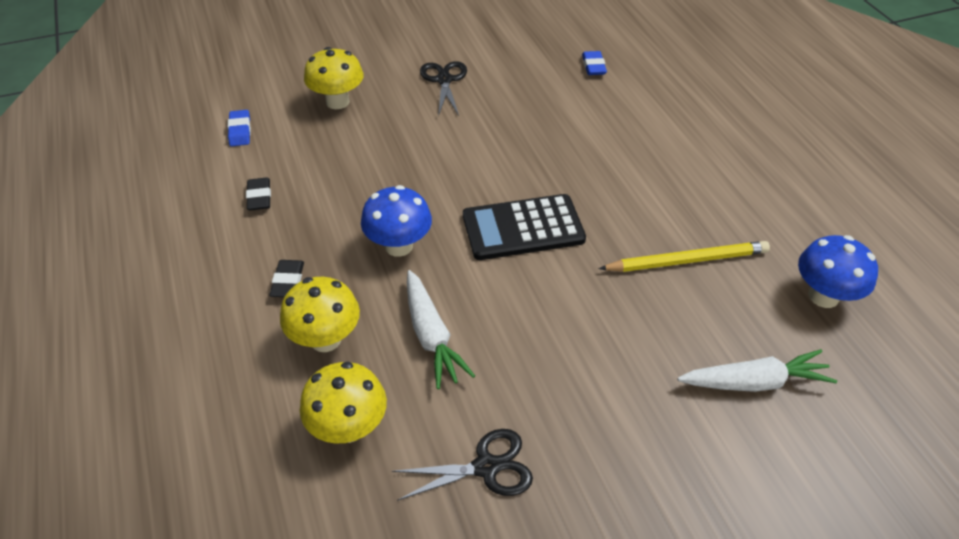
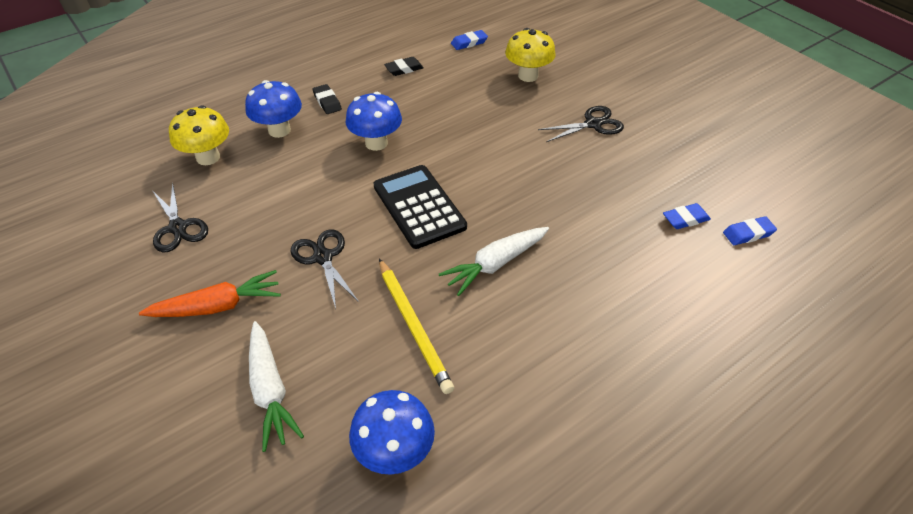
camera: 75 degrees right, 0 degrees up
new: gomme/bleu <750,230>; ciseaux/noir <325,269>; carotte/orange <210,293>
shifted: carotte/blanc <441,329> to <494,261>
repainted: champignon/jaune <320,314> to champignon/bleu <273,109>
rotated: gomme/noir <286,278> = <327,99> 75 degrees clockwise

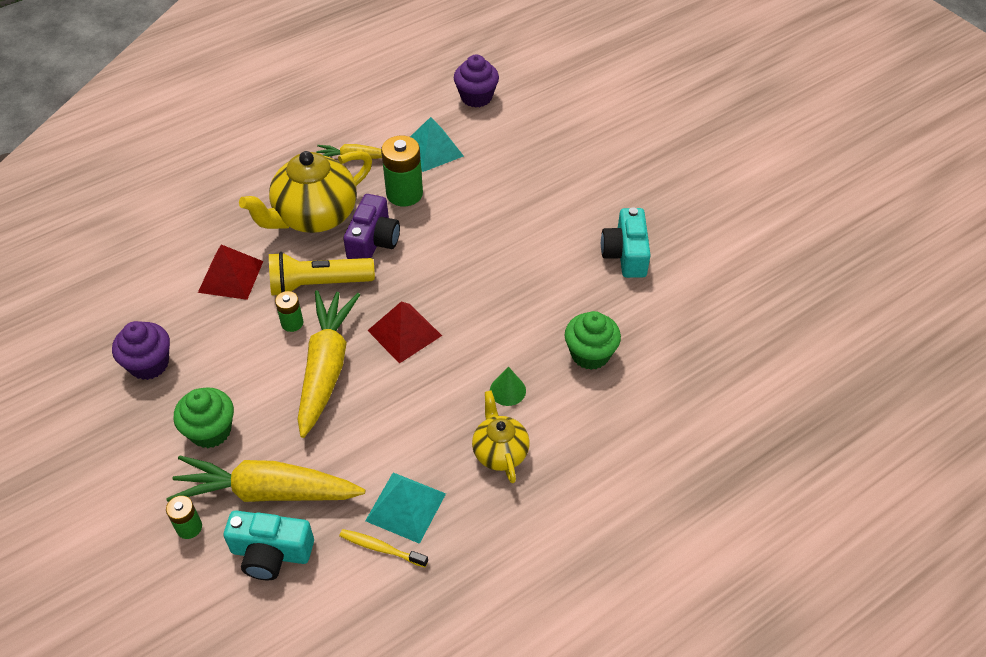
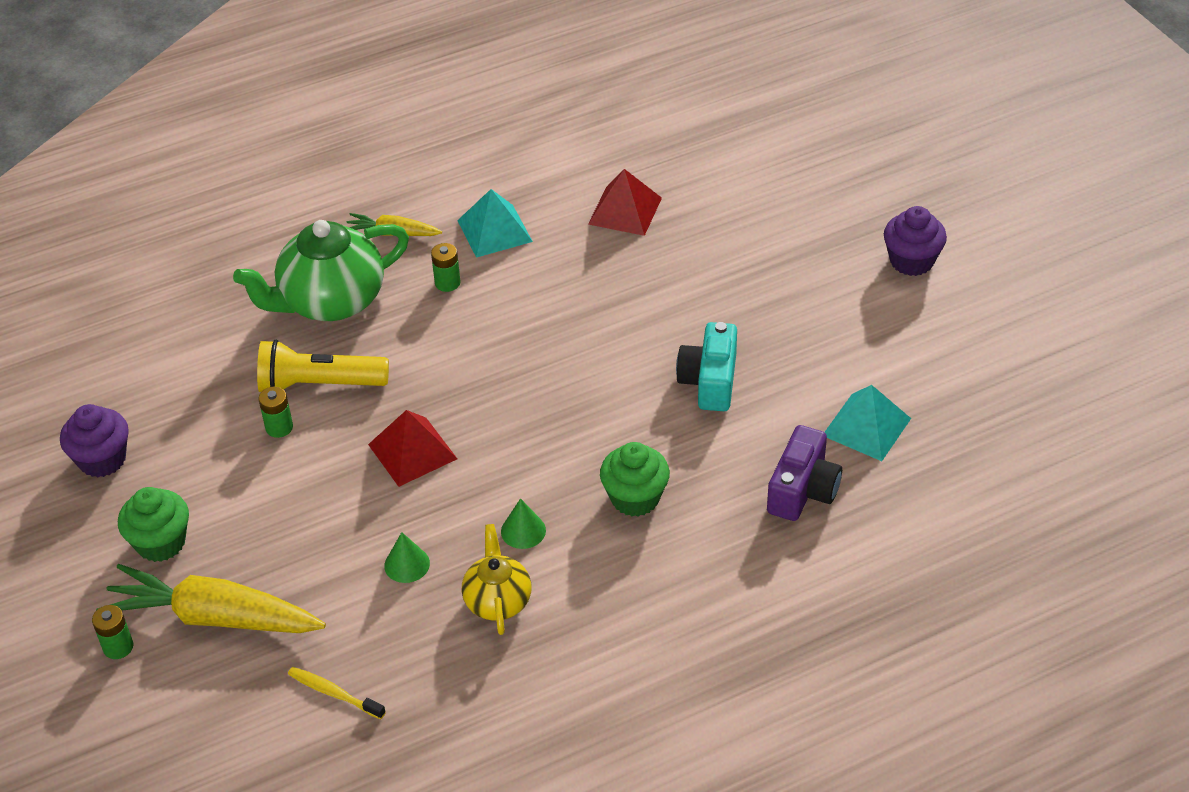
camera: 10 degrees right, 5 degrees down
gone: carotte/jaune <329,364>; appareil photo/turquoise <269,545>
new: cône/vert <407,557>
shifted: muffin/violet <476,81> to <915,241>; appareil photo/violet <372,226> to <804,473>; pyramide/rouge <230,272> to <625,202>; pyramide/turquoise <405,508> to <868,423>
repainted: théière/jaune <305,192> to théière/vert <321,270>
scaled: pile/vert <402,171> = <446,267> x0.55

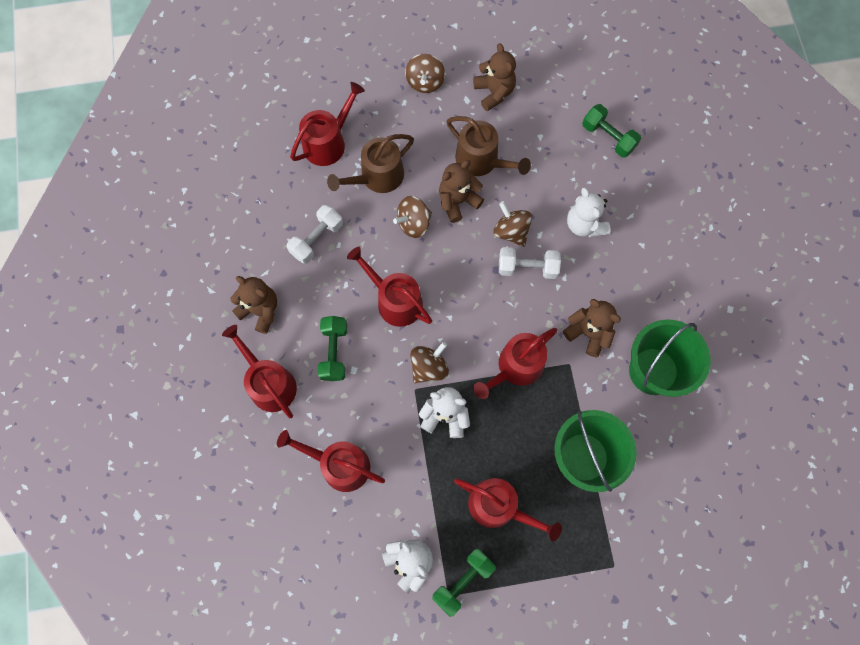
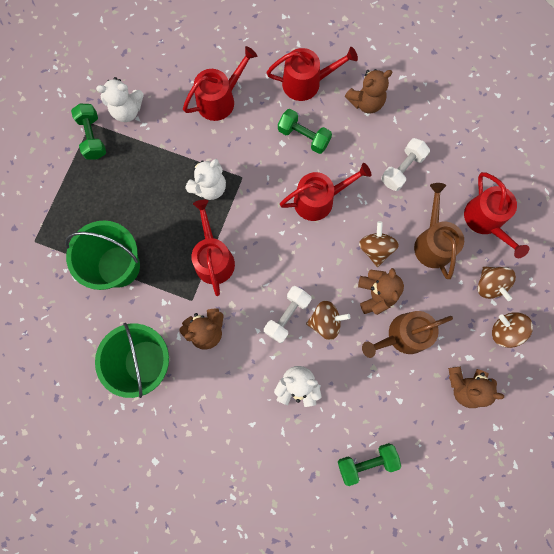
camera: 120 degrees right, 5 degrees up
gone: arrosoir/rouge <508,509>
shifted: toupie/marron <429,362> to <497,283>
rotated: haltère/blanc <315,234> = <405,164> 60 degrees clockwise

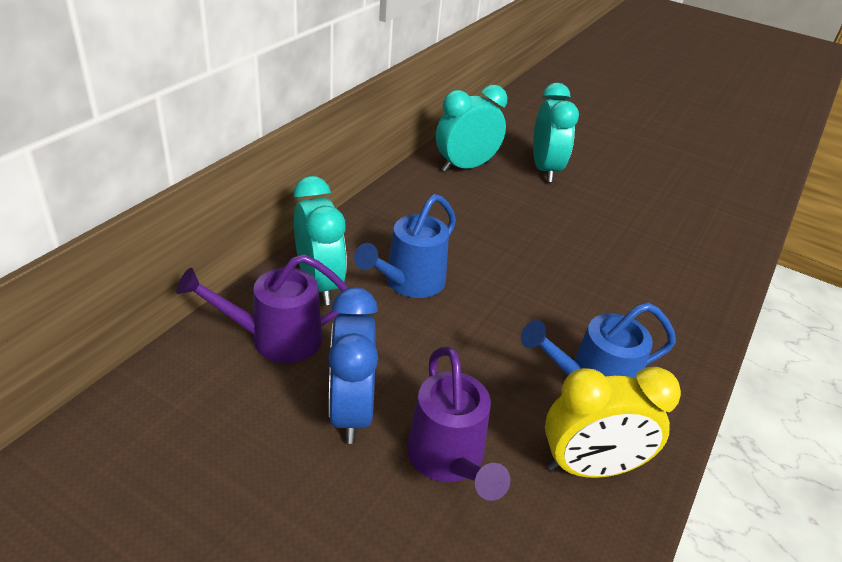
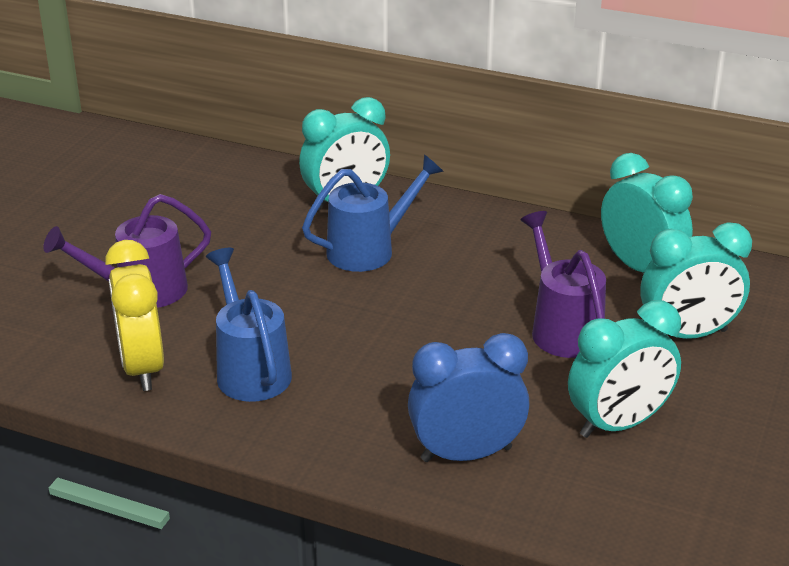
camera: 85 degrees right, 5 degrees down
new: réveil/turquoise <624,369>
shifted: arrosoir/violet <262,309> to <563,284>; réveil/bleu <353,365> to <469,397>
rotated: arrosoir/bleu <405,246> = <373,213> 120 degrees clockwise

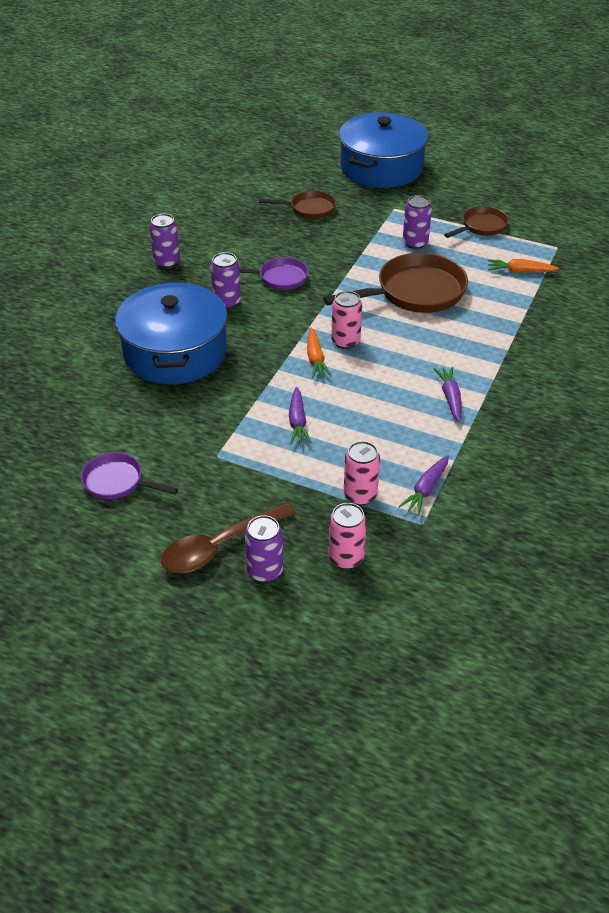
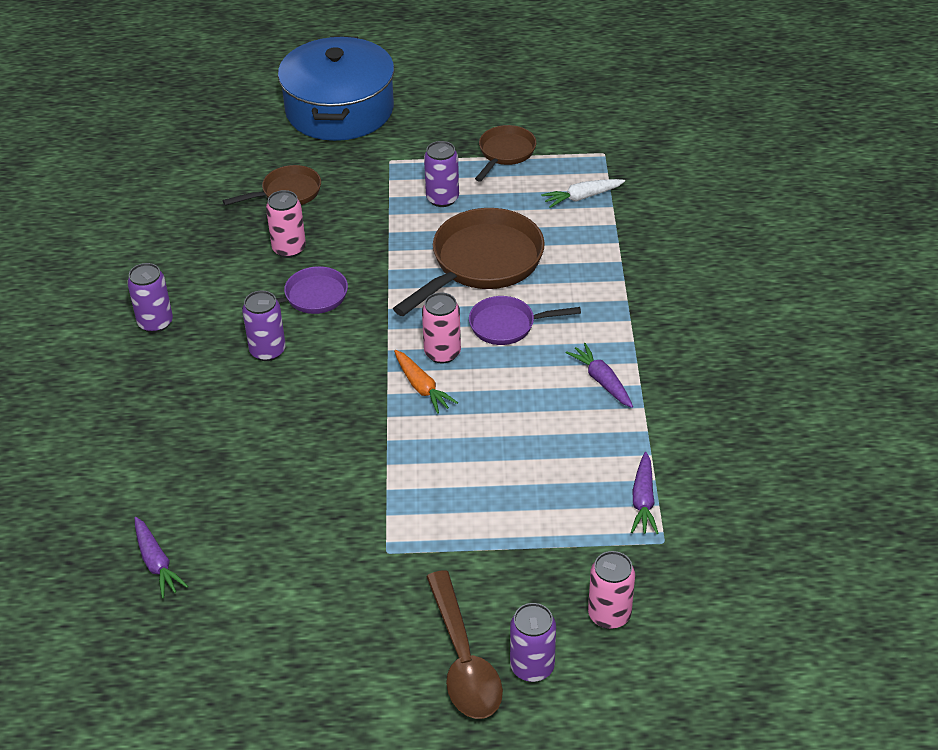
camera: 25 degrees left, 0 degrees up
gone: marmite/bleu <171,332>
shifted: carotte/violet <300,415> to <161,557>; canette/rose <362,473> to <286,224>; poêle/violet <129,476> to <525,320>
repainted: carotte/orange <523,266> to carotte/blanc <583,193>
rotated: cuillère/marron <228,537> = <464,644> 45 degrees counterclockwise

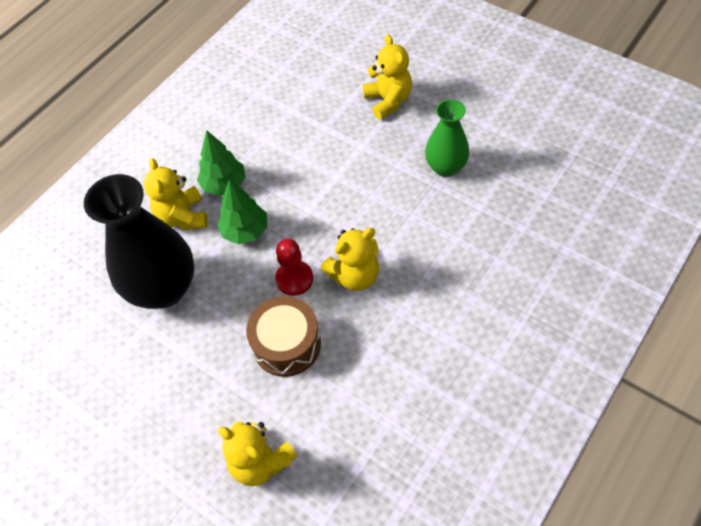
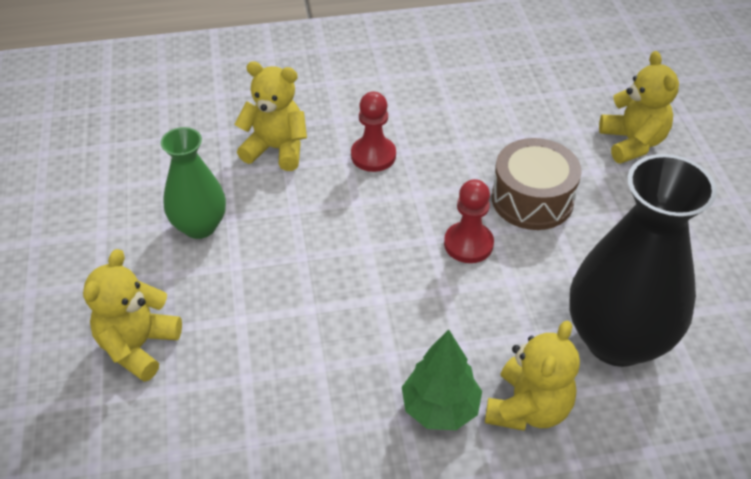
camera: 140 degrees left, 10 degrees down
gone: arbre/vert <242,211>
new: pion/rouge <373,132>
shifted: ours en peluche/jaune <350,259> to <270,116>

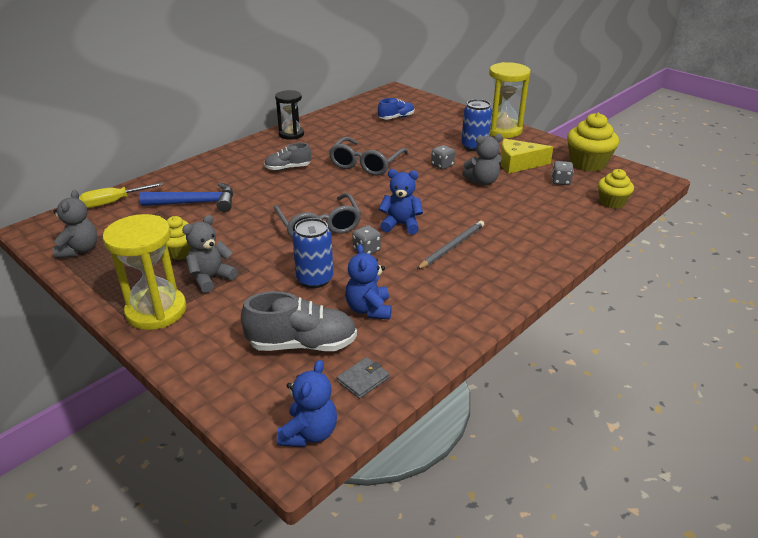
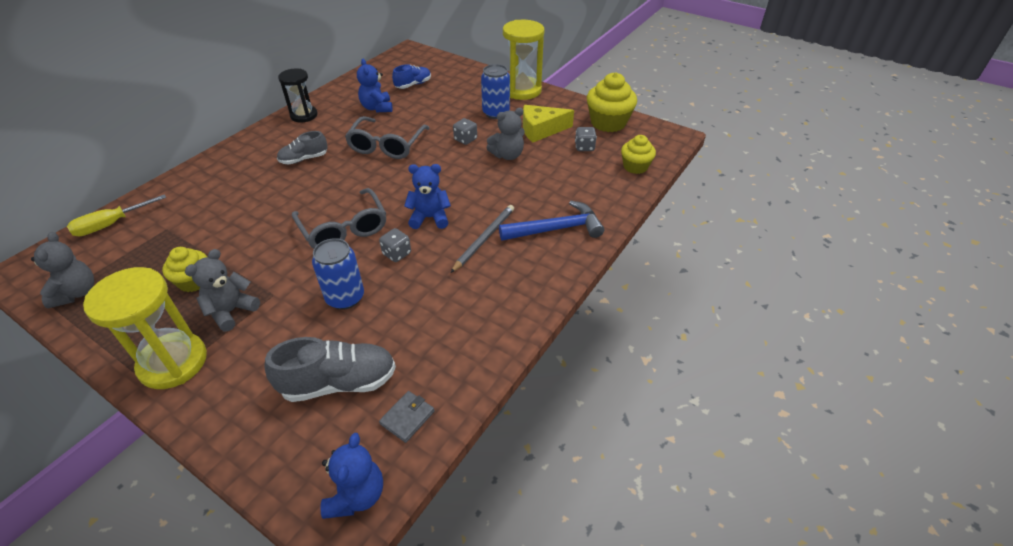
camera: 10 degrees left, 10 degrees up
shifted: marteau/bleu <186,197> to <551,221>; ours en peluche/bleu <368,282> to <374,85>

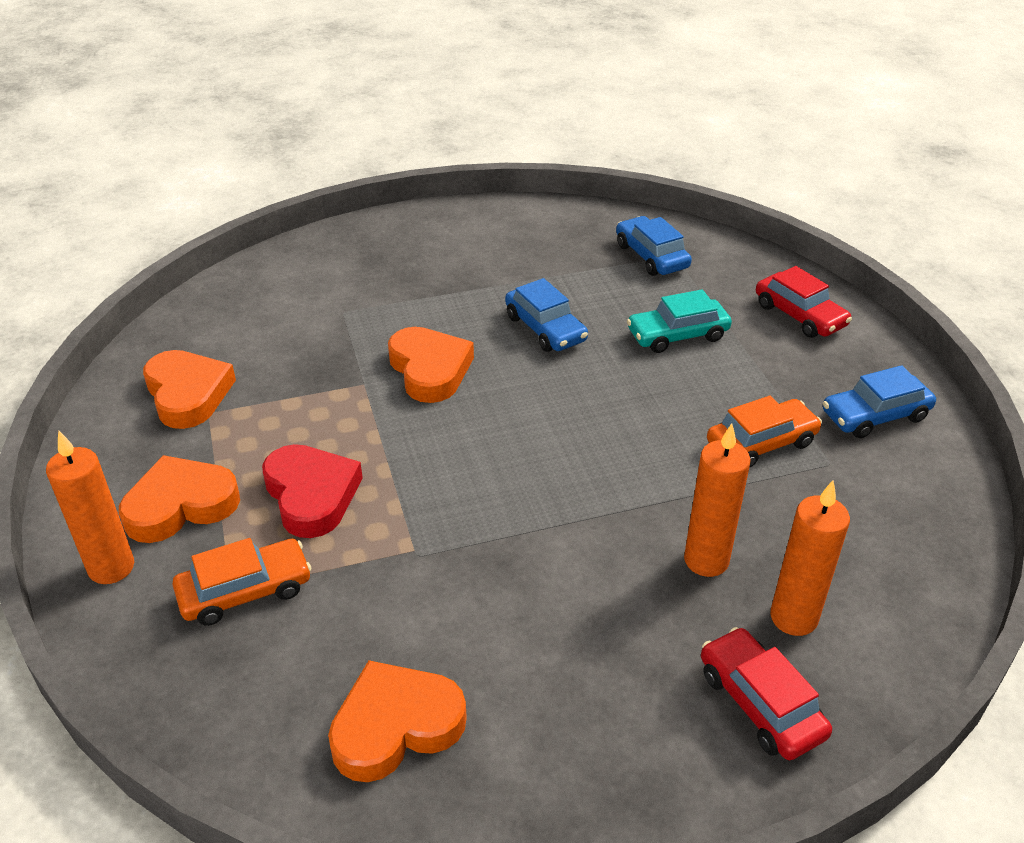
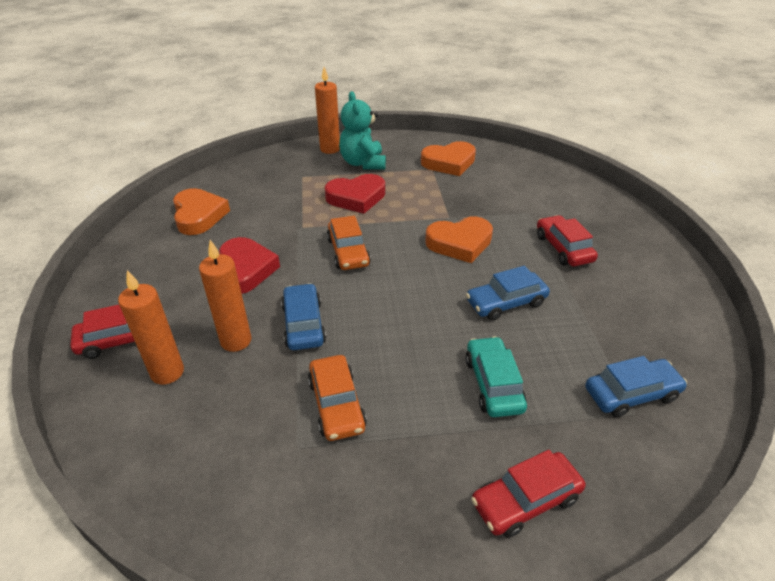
camera: 100 degrees right, 0 degrees up
new: voiture/rouge <567,240>; cœur/rouge <249,265>
shifted: voiture/bleu <879,401> to <303,316>; voiture/orange <241,582> to <349,243>
swapped: cœur/orange <179,499> to ours en peluche/turquoise <362,130>

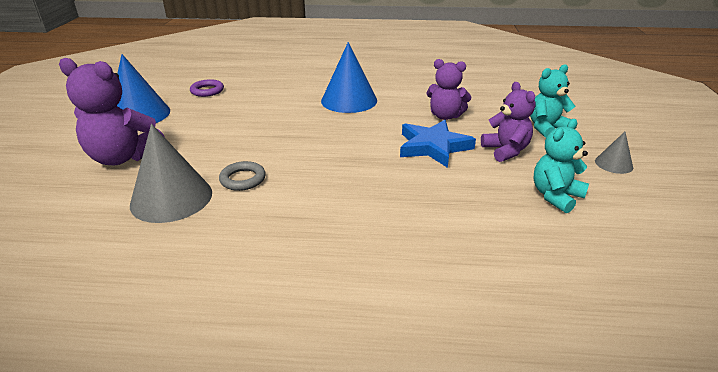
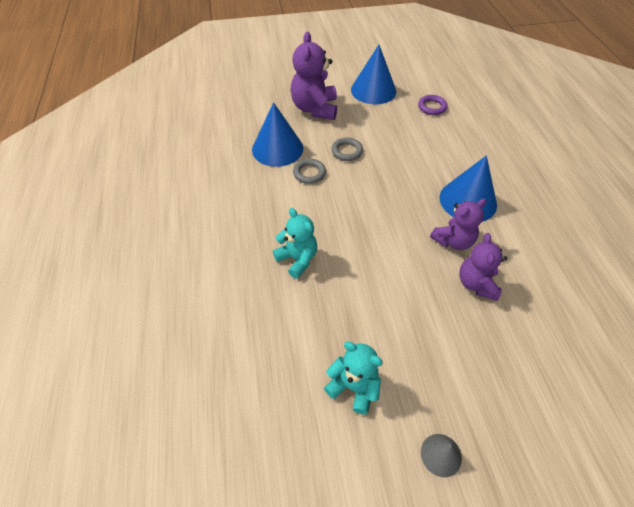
camera: 75 degrees right, 20 degrees up
gone: étoile/bleu <438,144>
new: anneau/gris <347,149>
shifted: ours en peluche/turquoise <552,101> to <295,243>; ours en peluche/violet <508,122> to <458,224>
repainted: cône/gris <171,173> to cône/bleu <277,134>

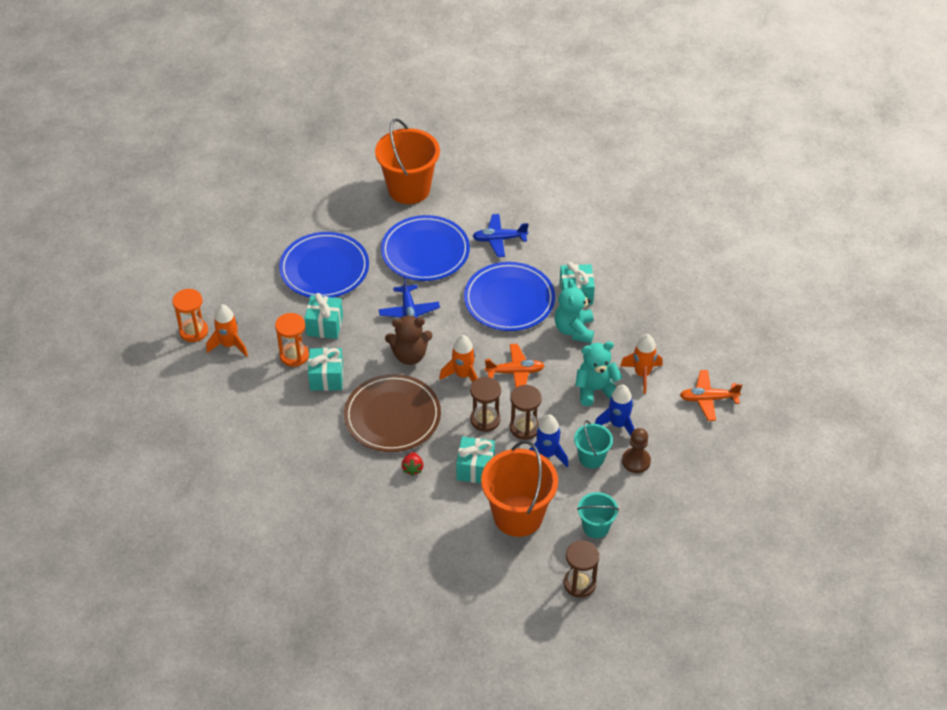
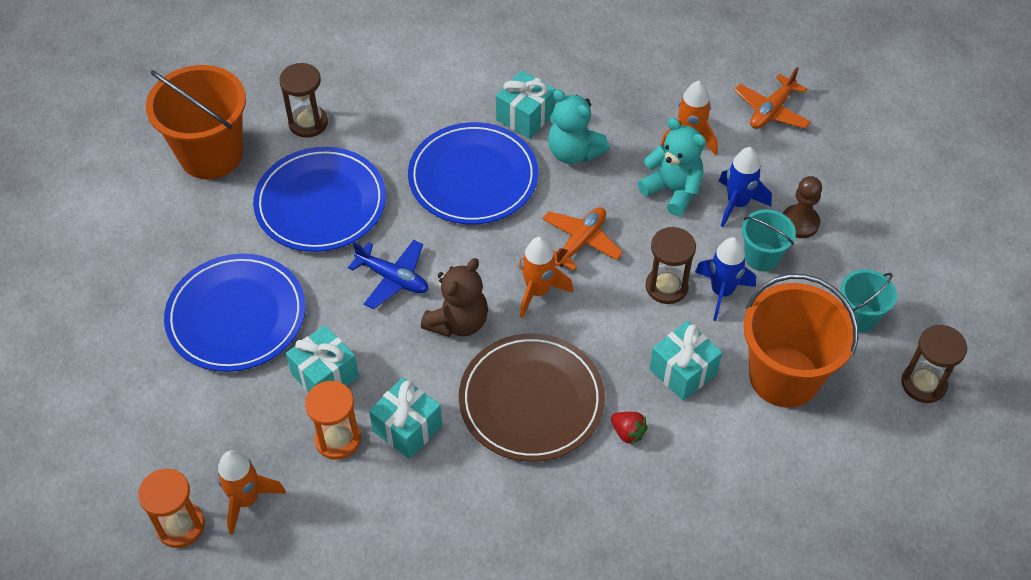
camera: 50 degrees left, 5 degrees up
gone: avion/bleu <500,235>
shifted: sablier/marron <485,404> to <303,100>
rotated: ours en peluche/turquoise <598,373> = <672,167> 105 degrees clockwise

